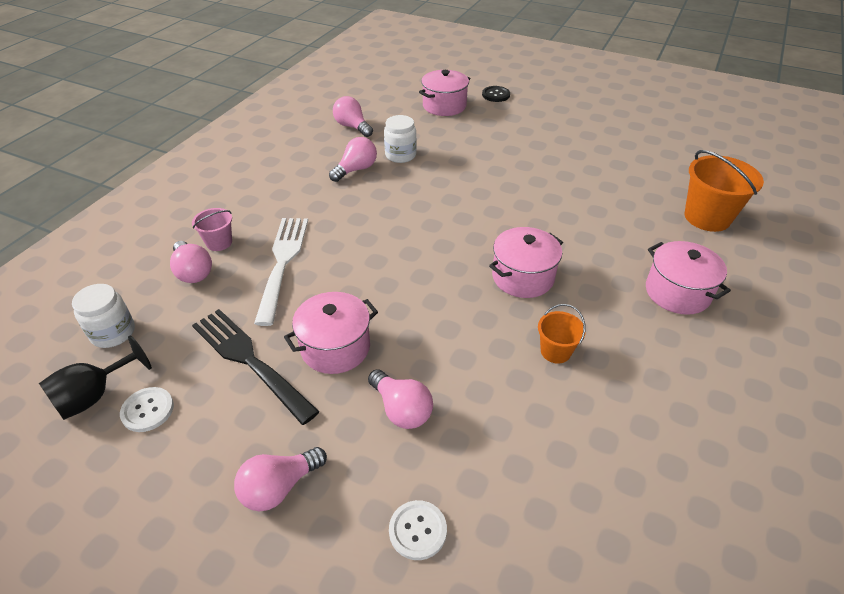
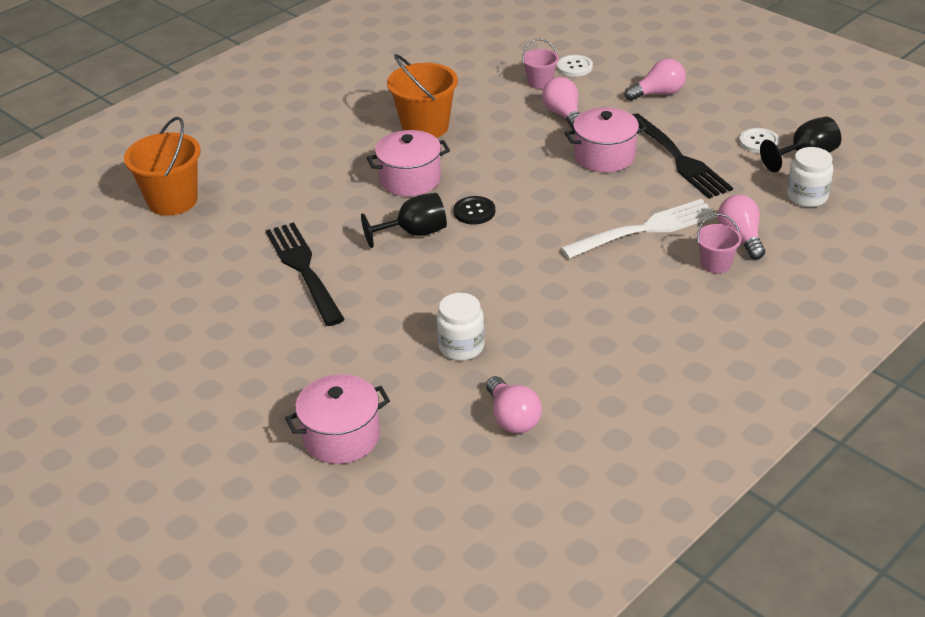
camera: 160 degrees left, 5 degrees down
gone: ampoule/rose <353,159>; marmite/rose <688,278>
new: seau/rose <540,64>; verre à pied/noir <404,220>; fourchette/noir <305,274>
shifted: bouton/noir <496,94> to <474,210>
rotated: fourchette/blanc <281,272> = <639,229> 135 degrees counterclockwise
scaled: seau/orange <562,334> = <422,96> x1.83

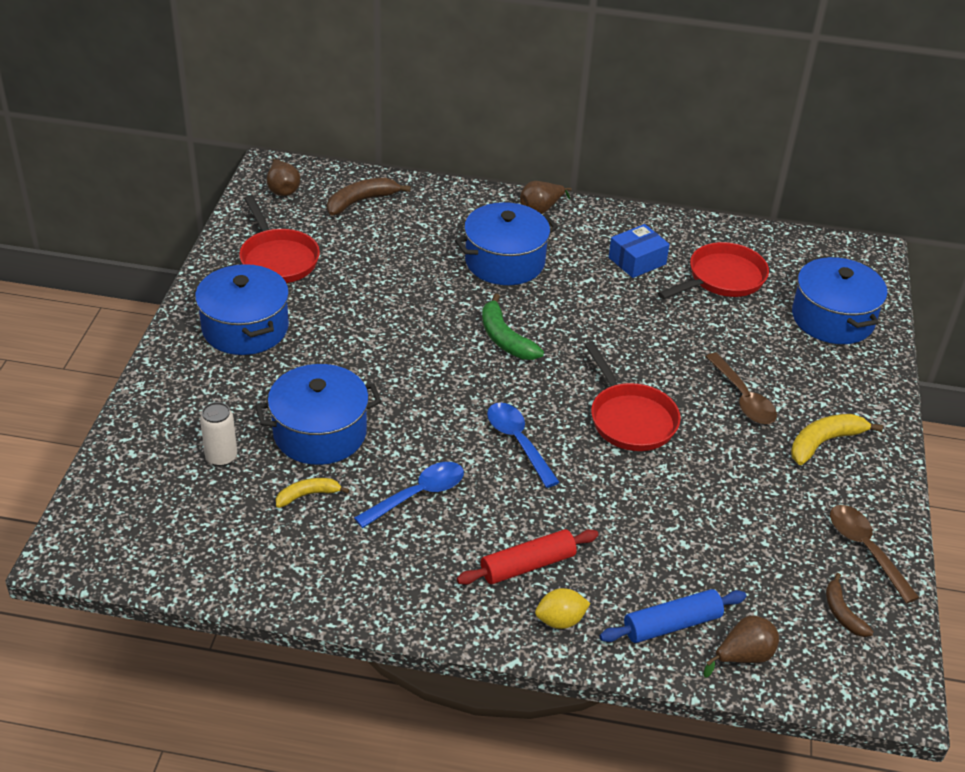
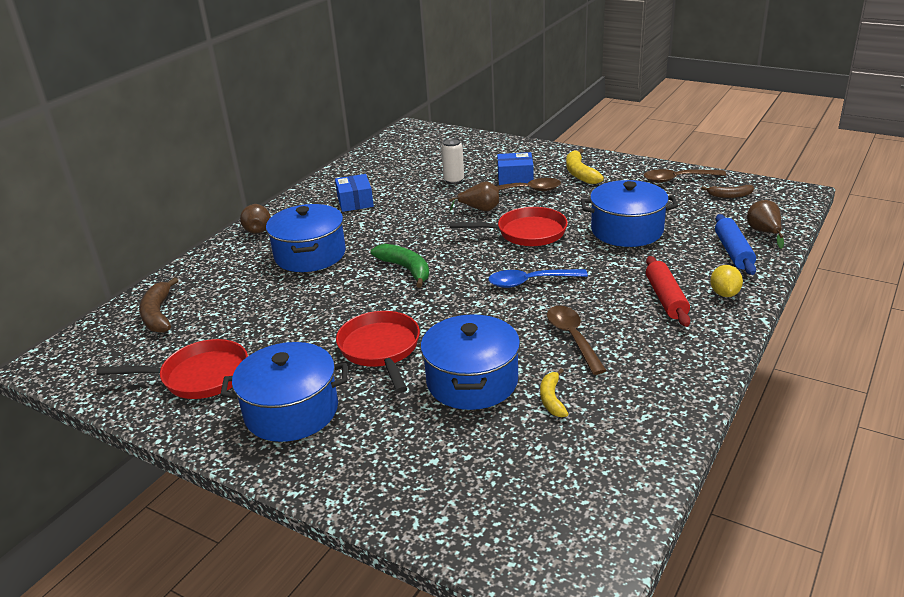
camera: 65 degrees left, 10 degrees down
new: boîte/bleu <515,168>
shifted: poire/marron <284,177> to <474,196>; poêle/rouge <713,270> to <378,352>; marmite/bleu <839,300> to <629,213>; canette/blanc <218,434> to <452,161>
repainted: cuillère/bleu <409,495> to cuillère/marron <577,340>
rotated: banane/vert <513,326> = <400,266> 120 degrees counterclockwise

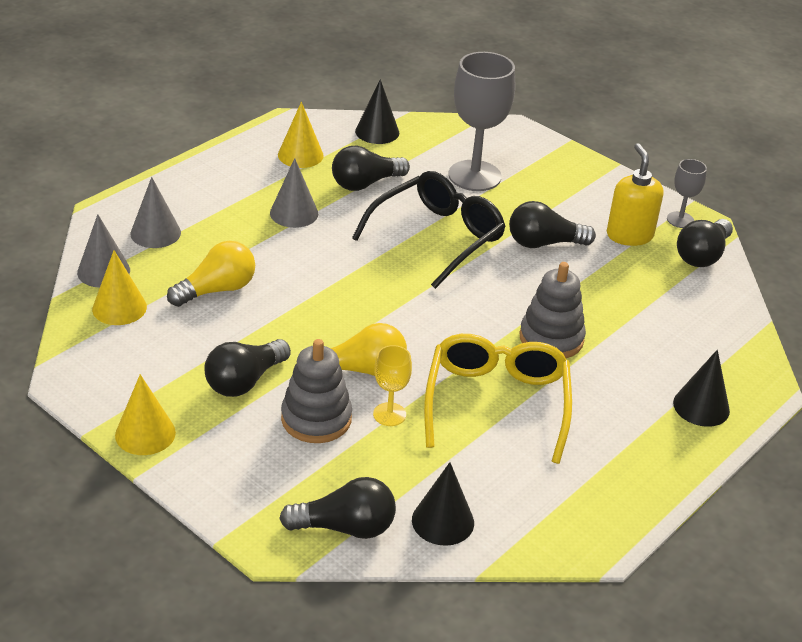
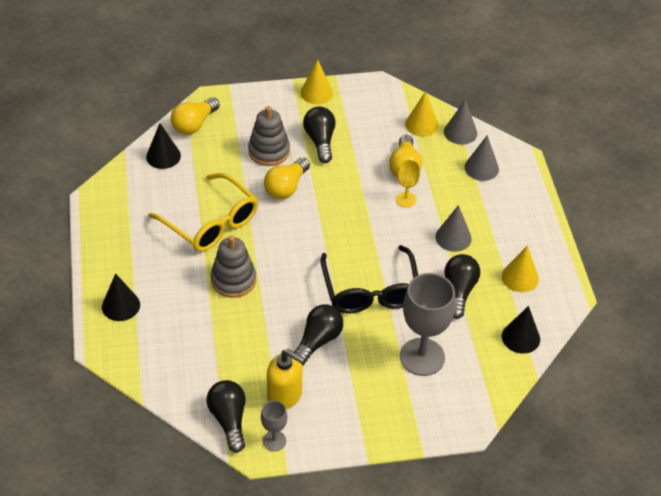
camera: 130 degrees right, 10 degrees up
shifted: verre à pied/jaune <392,385> to <408,183>
repainted: ampoule/noir <337,508> to ampoule/jaune <195,116>

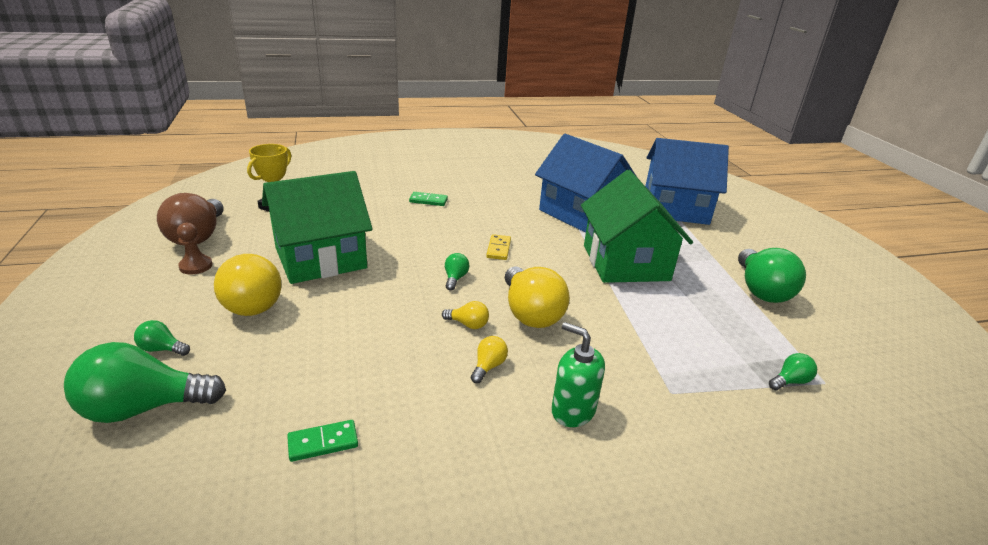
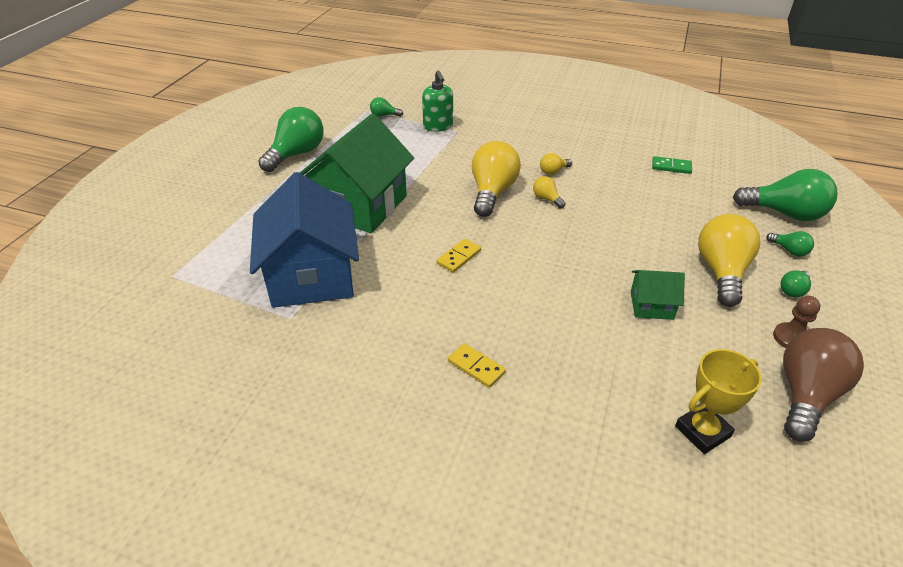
camera: 145 degrees left, 10 degrees up
gone: maison/bleu <687,181>
shifted: ampoule/vert <457,272> to <795,283>; distributeur de savon/vert <578,374> to <437,101>
repainted: domino/vert <428,199> to domino/jaune <477,365>
scaled: maison/vert <317,227> = <658,295> x0.46

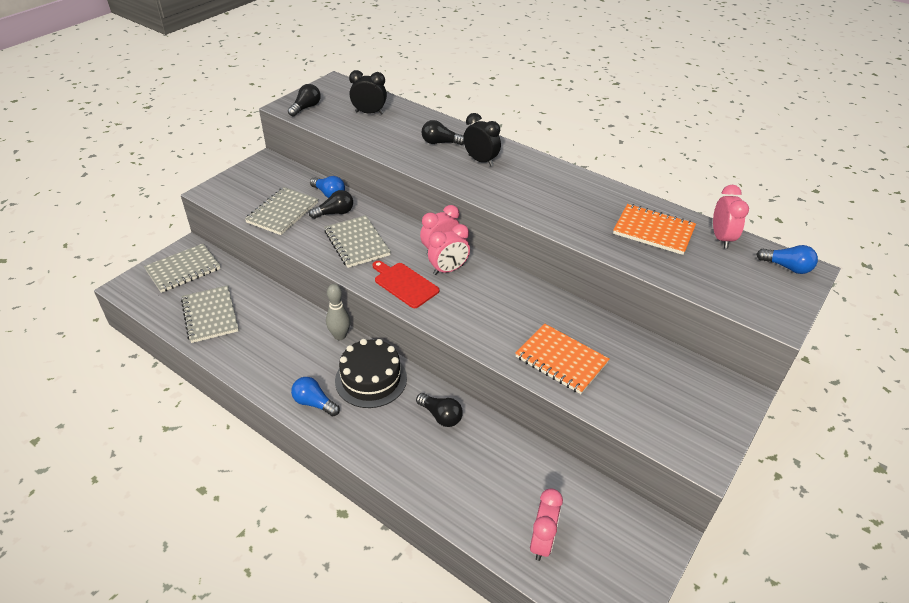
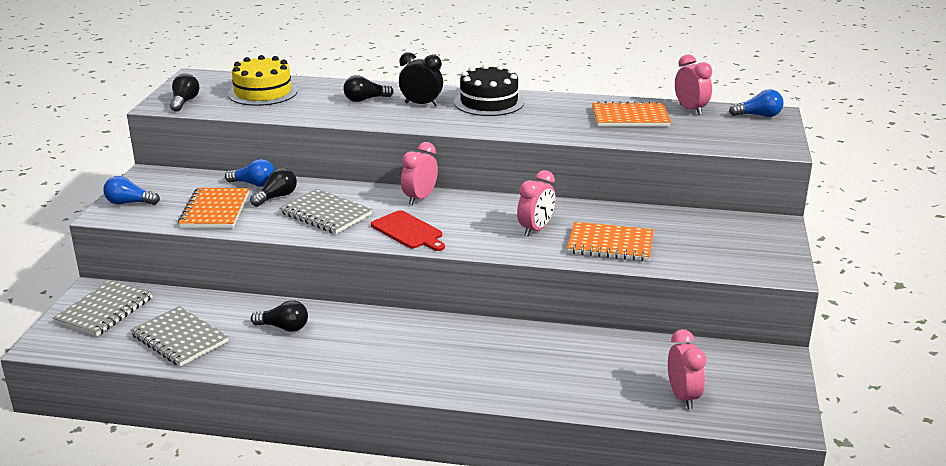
camera: 25 degrees left, 15 degrees down
gone: quille/gris <338,312>
shifted: réveil/rose <449,249> to <536,203>; gâteau/noir <371,373> to <489,90>; ampoule/bleu <315,396> to <131,190>; ampoule/noir <439,410> to <279,316>
swapped: réveil/noir <368,92> to gâteau/jaune <263,80>
repainted: carnet/gris <281,211> to carnet/orange <213,208>
rotated: planche à découper/rouge <406,284> = <408,230> 150 degrees counterclockwise

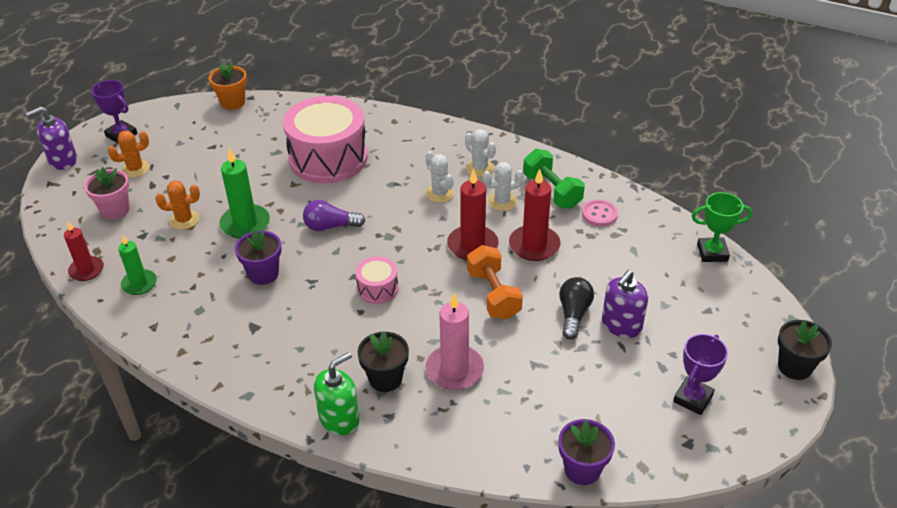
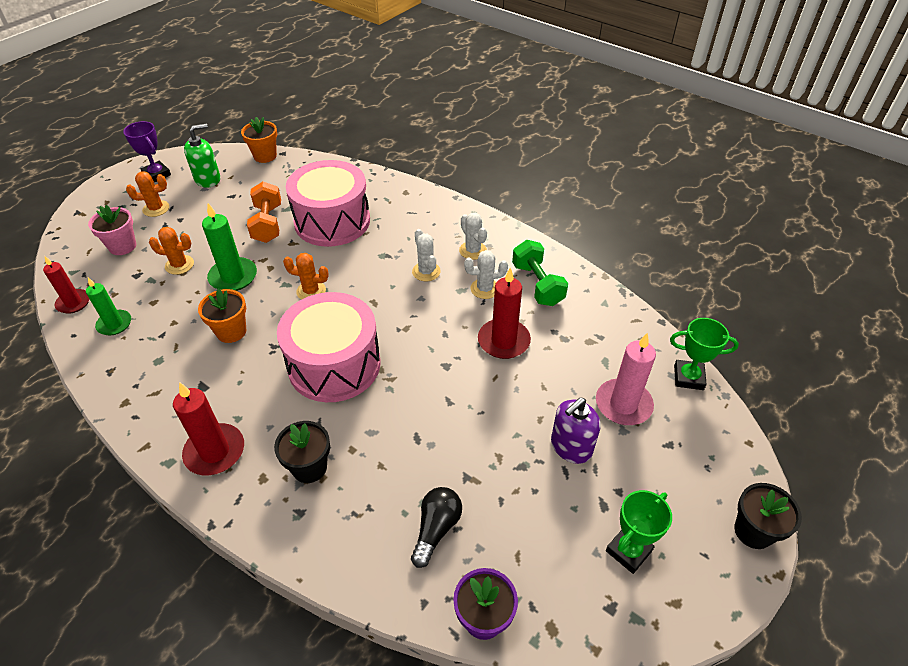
camera: 10 degrees right, 5 degrees up
gone: distributeur de savon/violet <51,138>; bouton/rose <600,213>
shifted: bougie/rouge <473,214> to <208,428>; haltère/orange <495,282> to <264,212>; ampoule/noir <576,308> to <436,527>; bougie/rose <455,341> to <626,379>; distributeur de savon/vert <337,393> to <202,156>
swapped: ampoule/violet <334,215> to cactus/orange <306,276>
repainted: pot de fleurs/violet <258,257> to pot de fleurs/orange <222,316>; trophée/violet <700,374> to trophée/vert <639,532>
scaled: tambour/rose <376,280> = <329,347> x2.21

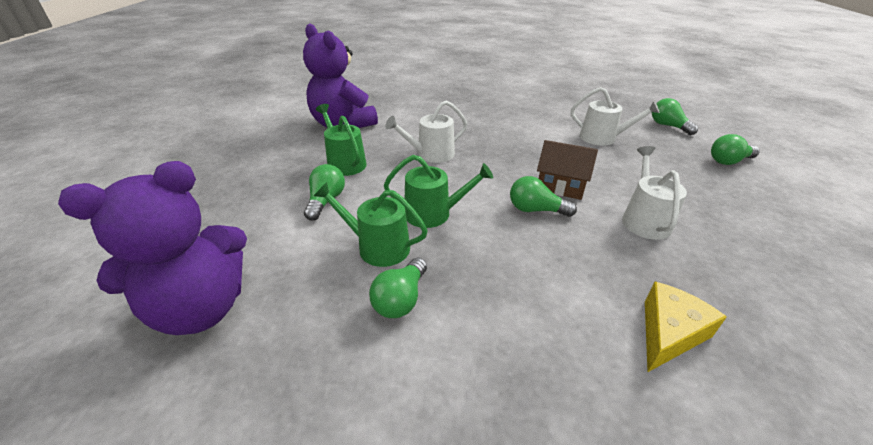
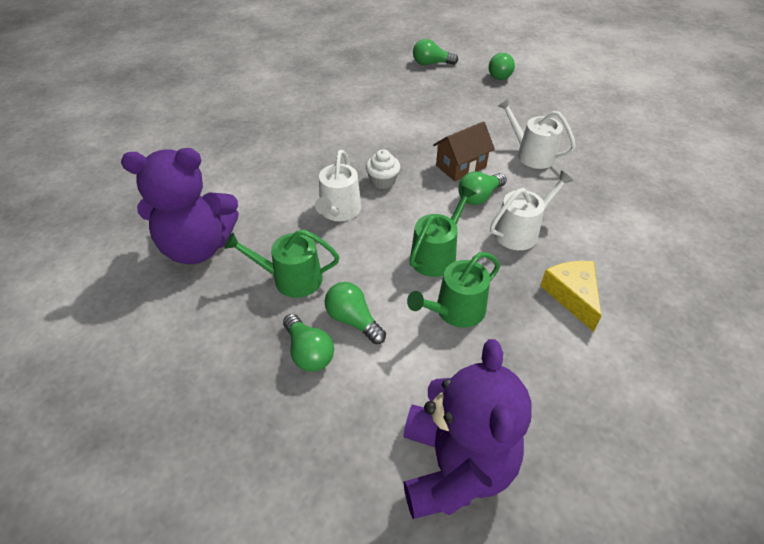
camera: 55 degrees left, 10 degrees up
new: muffin/blanc <383,169>
shifted: arrosoir/blanc <615,116> to <532,210>; ampoule/vert <398,288> to <308,343>; fromage/jaune <686,327> to <570,296>

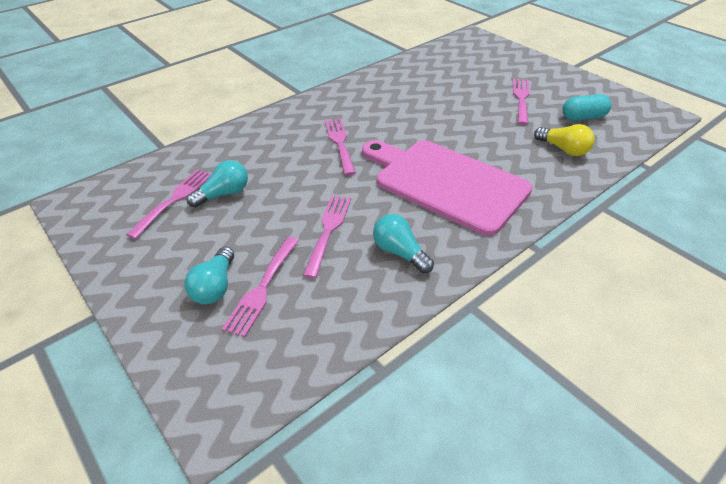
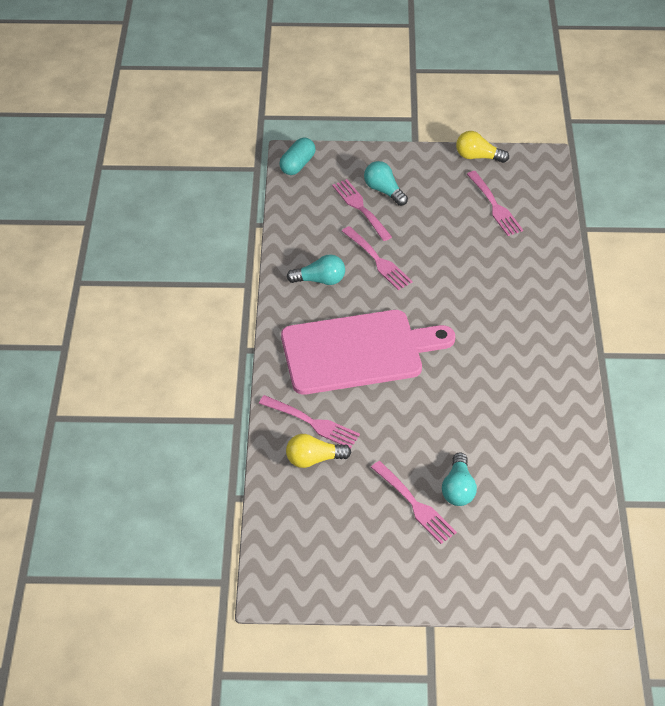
camera: 130 degrees right, 5 degrees up
new: ampoule/jaune <482,147>
shifted: gélule/turquoise <587,107> to <297,156>; fourchette/rose <340,147> to <309,422>; ampoule/turquoise <217,183> to <459,479>

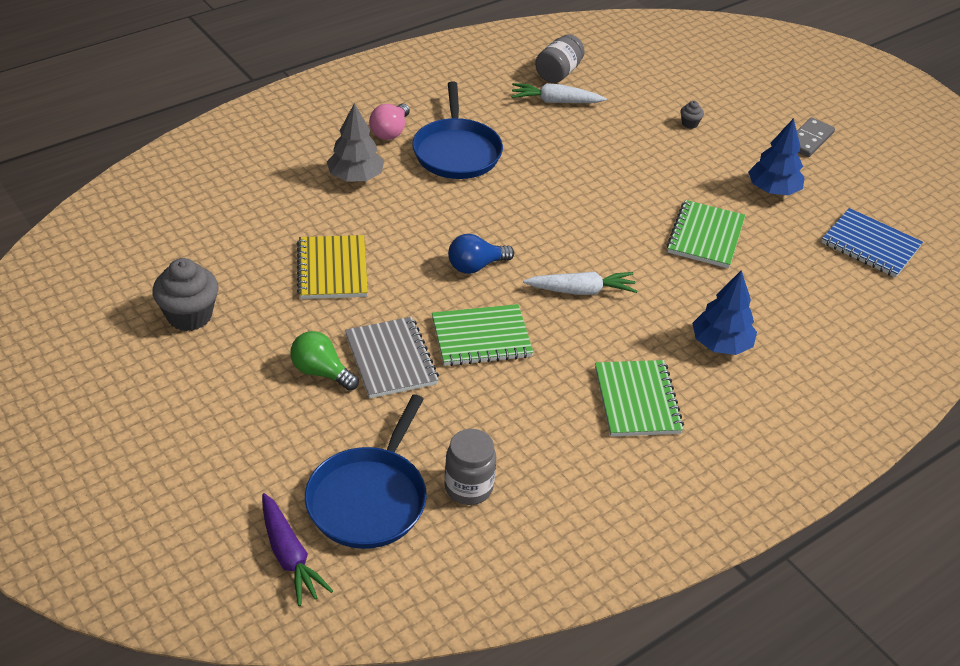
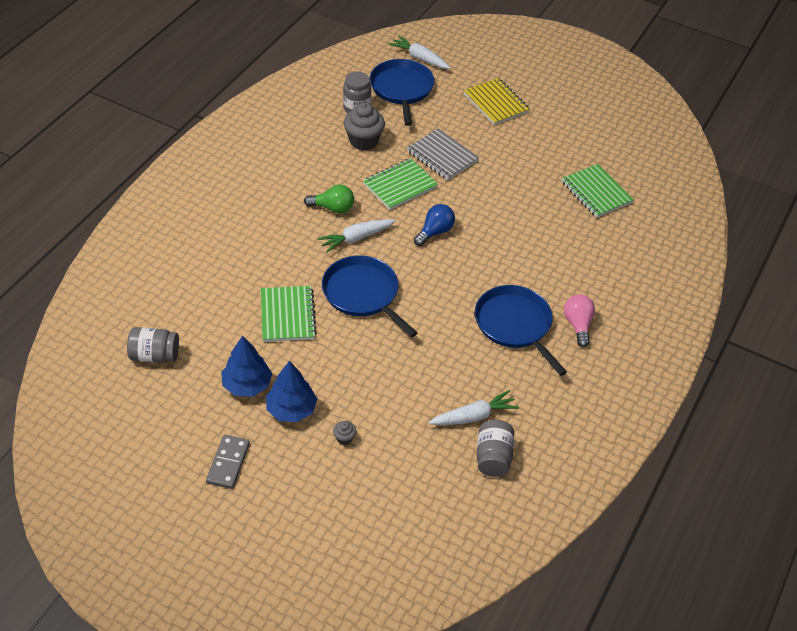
camera: 155 degrees right, 5 degrees up
gone: arbre/gris <355,142>
new: poêle/bleu <370,296>
shifted: carnet/jaune <332,267> to <497,101>; muffin/gris <186,294> to <364,126>; arbre/bleu <724,312> to <291,391>; ampoule/vert <324,361> to <329,199>; carnet/vert <639,398> to <598,191>
swapped: carnet/bleu <872,243> to bocal/gris <153,345>
repainted: carotte/violet <297,549> to carotte/blanc <419,52>

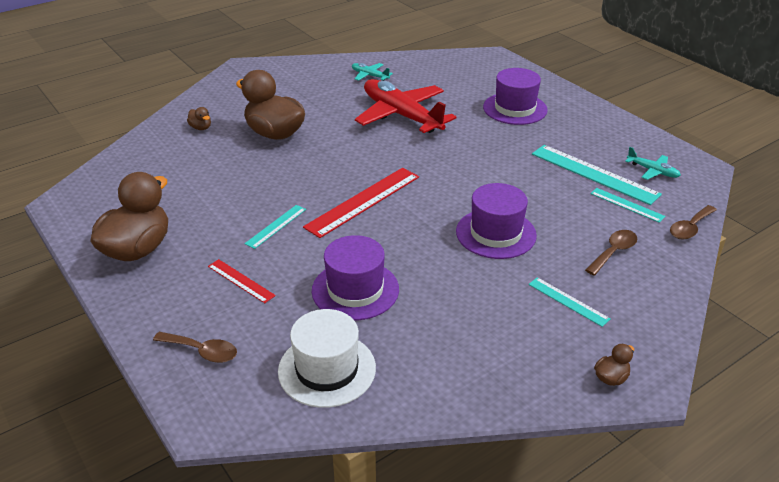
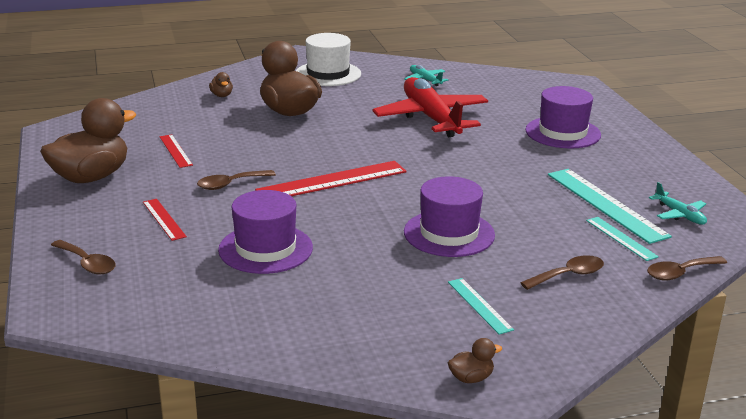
camera: 20 degrees right, 10 degrees down
new: règle/rouge <176,151>
shifted: chapeau/blanc <327,358> to <328,59>
swapped: règle/turquoise <275,227> to cuillère/marron <236,180>

